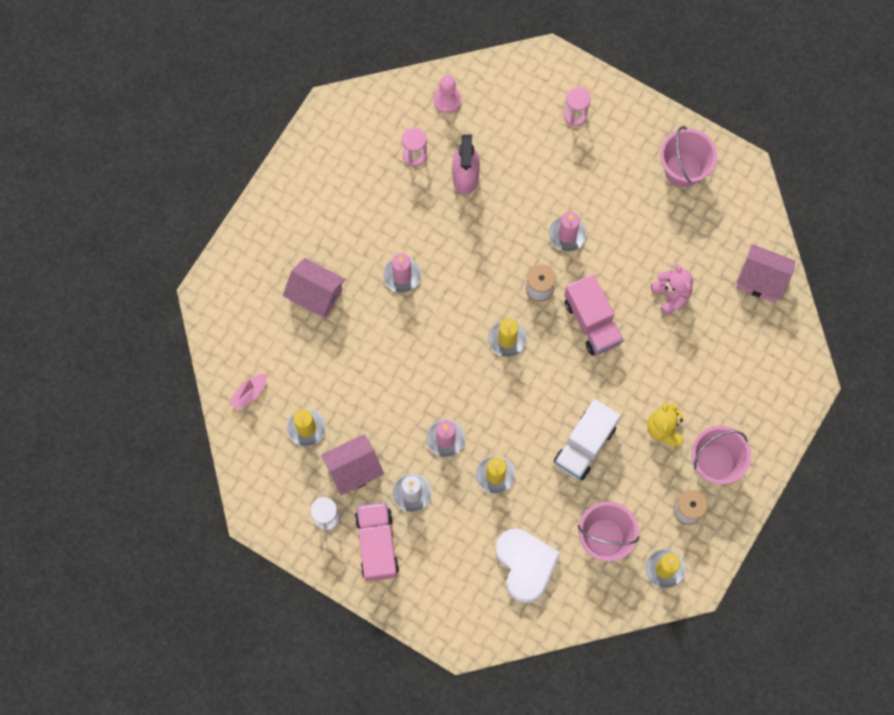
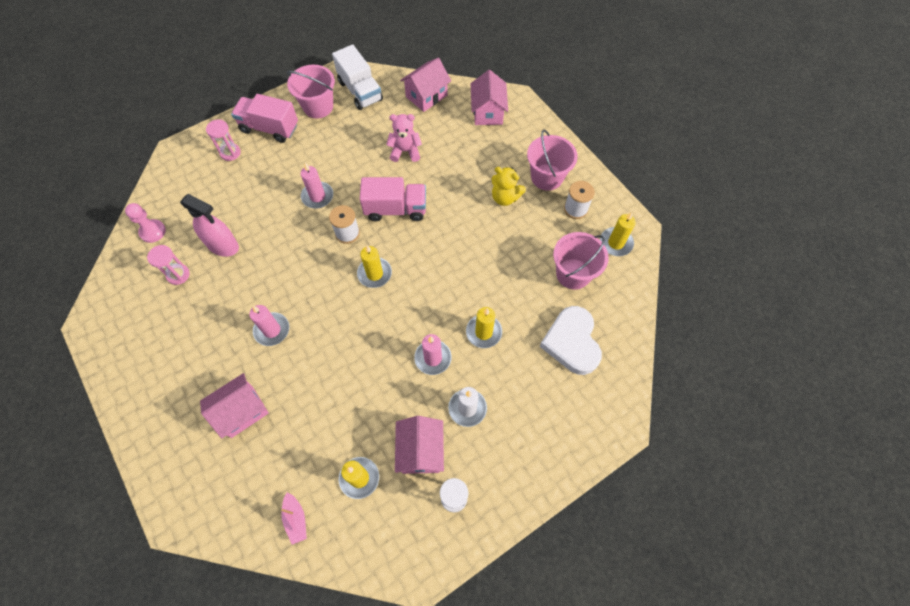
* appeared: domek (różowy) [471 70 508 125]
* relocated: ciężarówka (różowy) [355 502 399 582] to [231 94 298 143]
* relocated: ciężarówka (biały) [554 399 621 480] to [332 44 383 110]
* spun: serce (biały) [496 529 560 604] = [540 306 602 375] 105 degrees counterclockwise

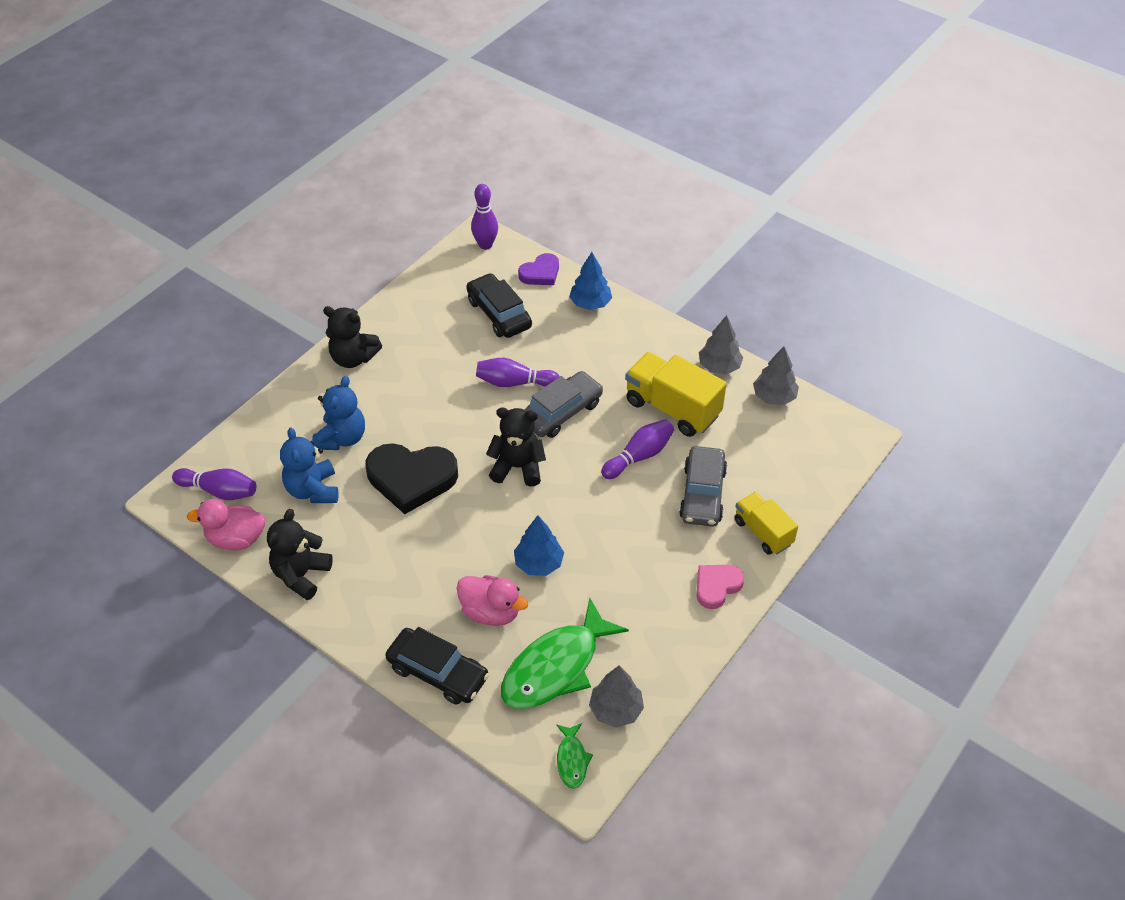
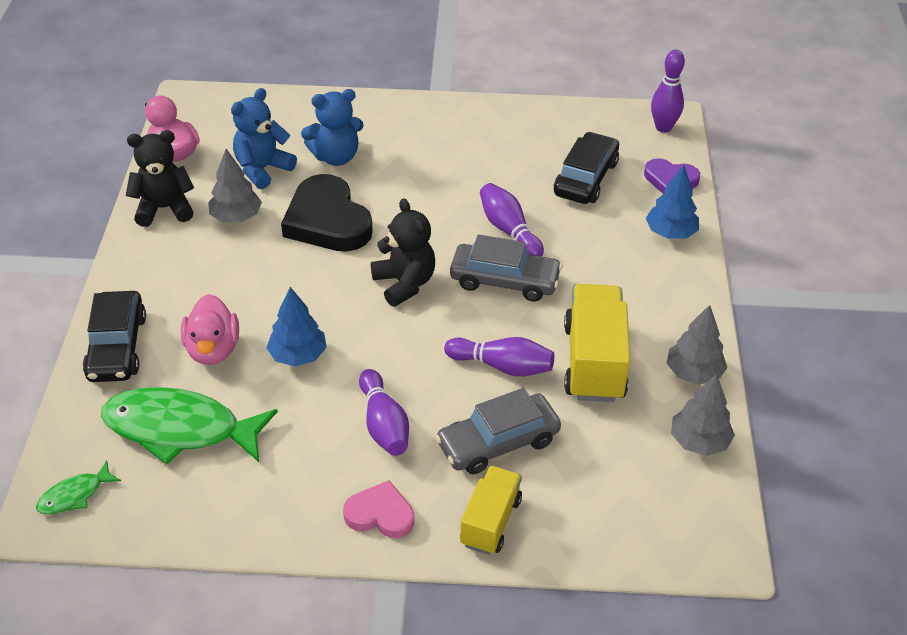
* missing: miś (czarny) [323 306 382 368]
* relocated: kręgiel (fioletowy) [172 468 256 500] to [359 369 409 456]
* relocated: drzewko (szary) [589 666 644 728] to [208 149 262 222]

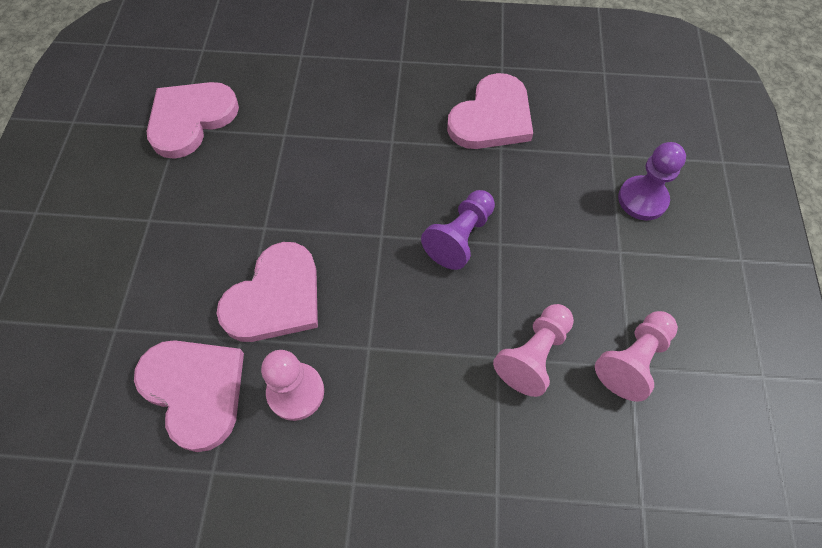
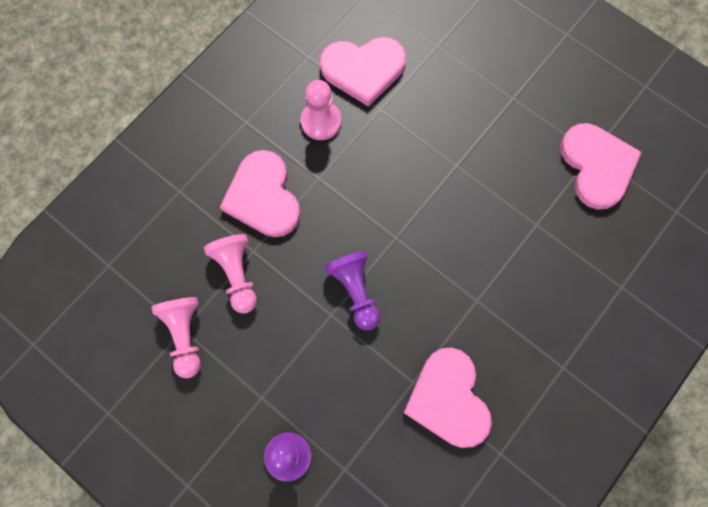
* relocated: serce (różowy) [216 242 318 342] to [220 150 300 237]

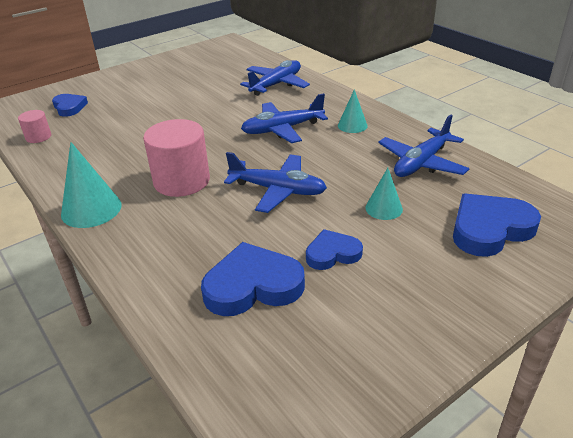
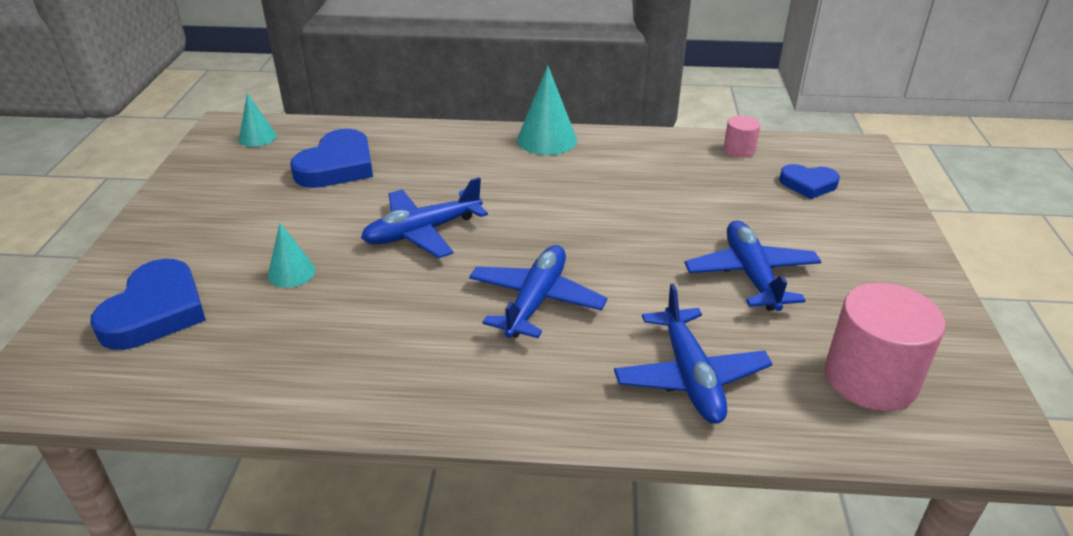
* missing: serce (niebieski) [306 229 363 270]
* relocated: walec (różowy) [143 119 210 197] to [825 283 946 411]
* relocated: stożek (turkusowy) [338 89 368 133] to [239 93 277 147]
* relocated: samolot (niebieski) [378 114 470 177] to [685 221 821 311]

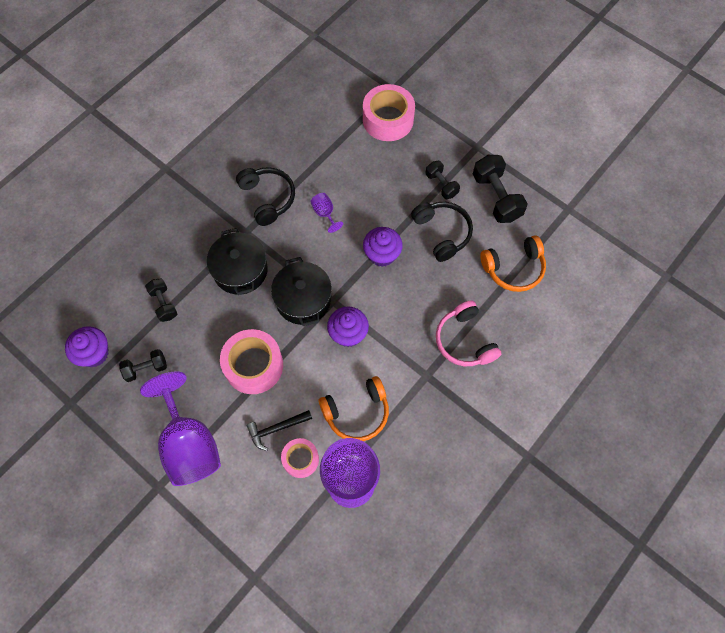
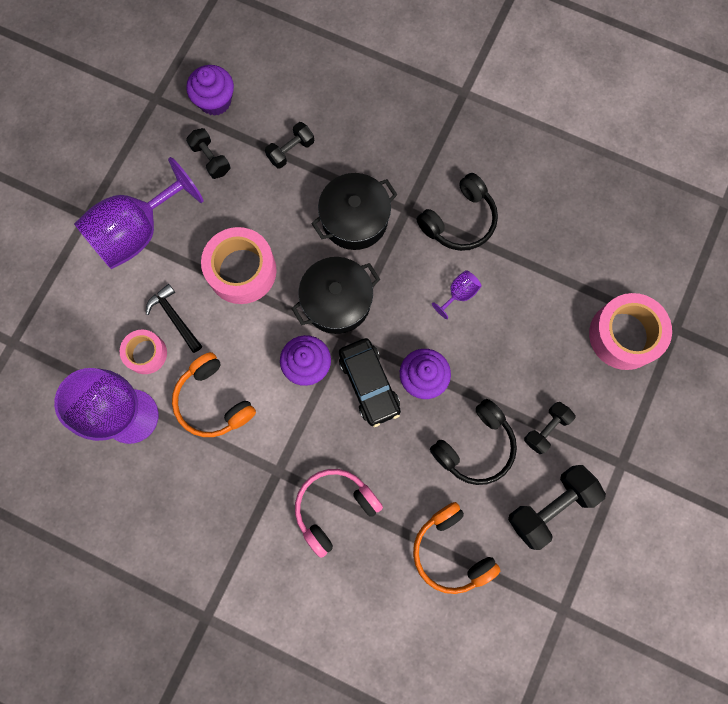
* appeared: samochód (czarny) [339 338 401 427]

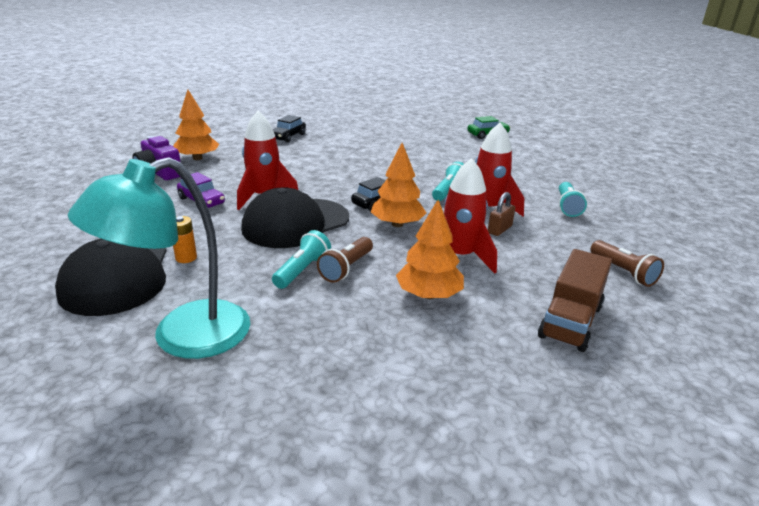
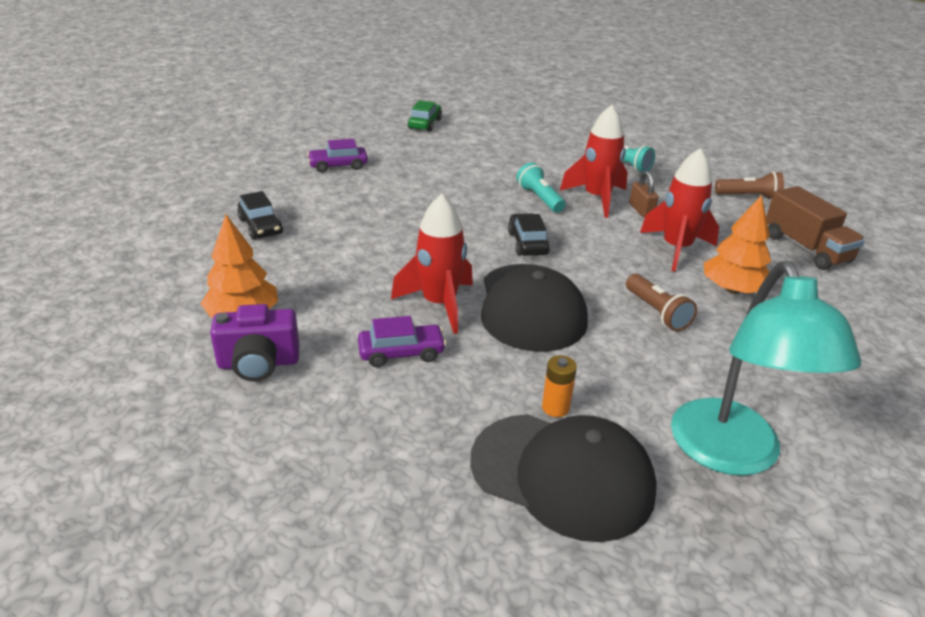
* missing: latarka (turkusowy) [272 230 331 289]
* missing: drzewko (pomarańczowy) [371 143 427 227]
* appeared: samochód (fioletowy) [307 139 368 173]

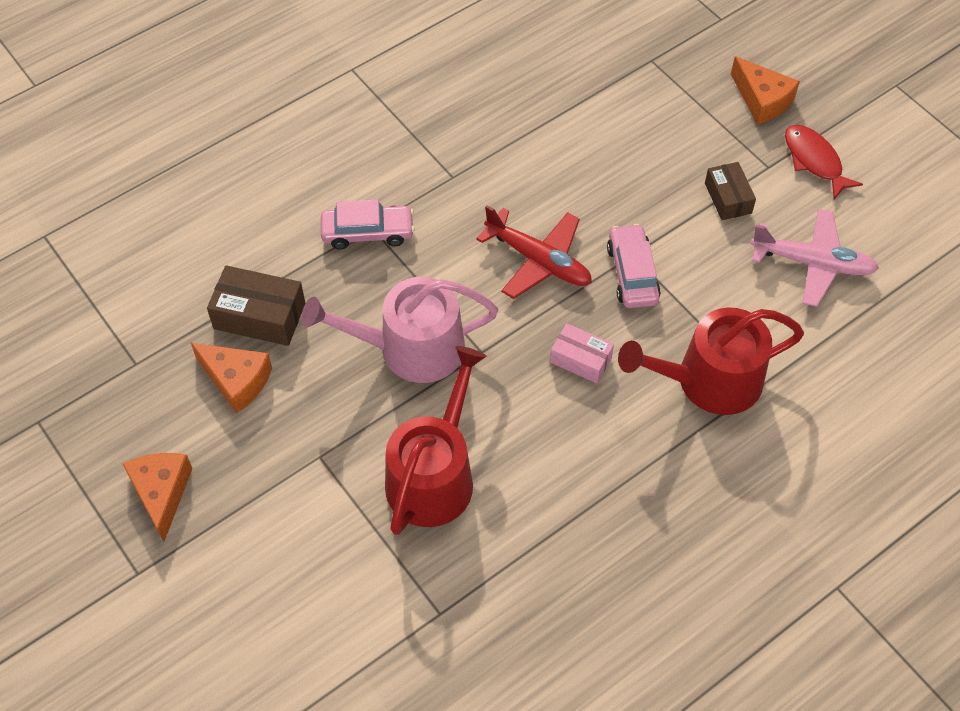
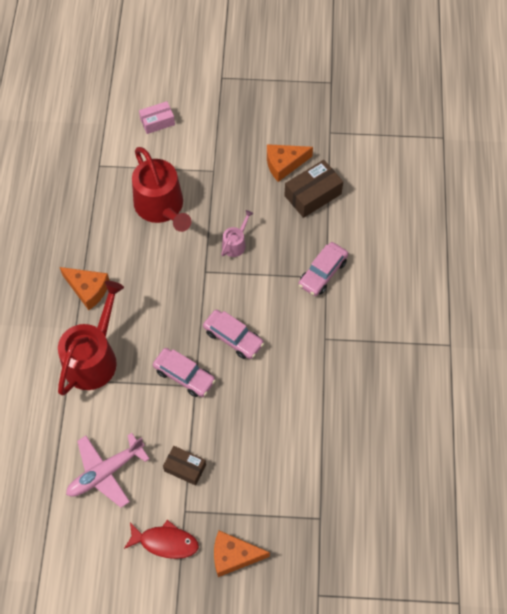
* relocated: ser (pomarańczowy) [123 453 193 542] to [60 267 110 310]
* relocated: pudełko (różowy) [550 323 614 383] to [139 101 175 134]
* exchanged: samolot (czerwony) [476 205 592 299] to samochód (różowy) [203 309 264 359]
* size: konewka (różowy) [301 277 498 383] = [221 210 253 257] x0.47

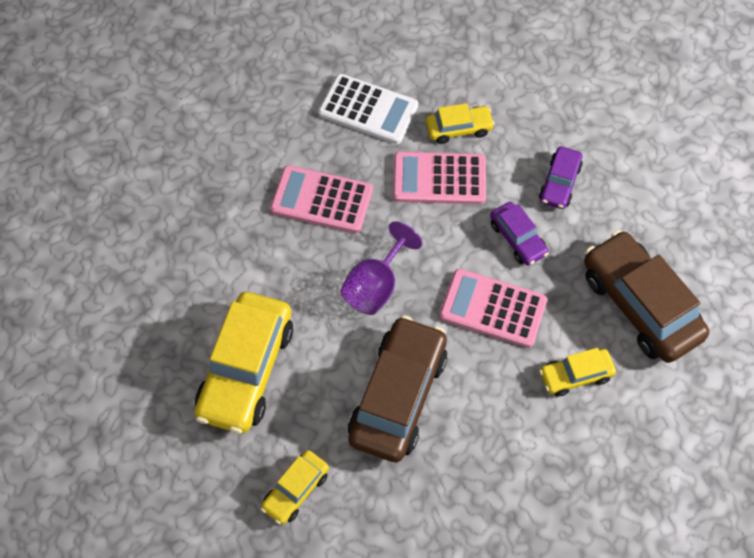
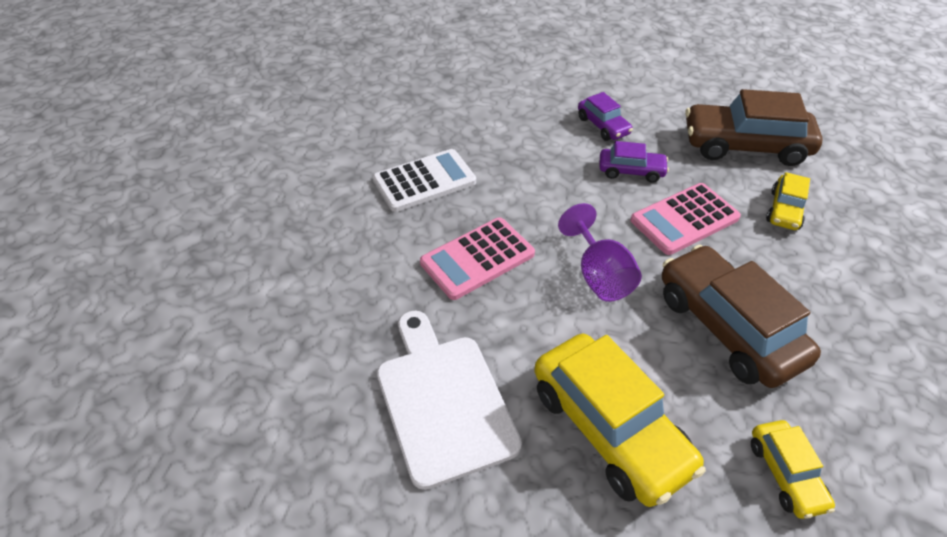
* missing: kalkulator (różowy) [393 152 486 204]
* missing: samochód (żółty) [426 103 495 144]
* appeared: deska do krojenia (biały) [377 310 522 490]

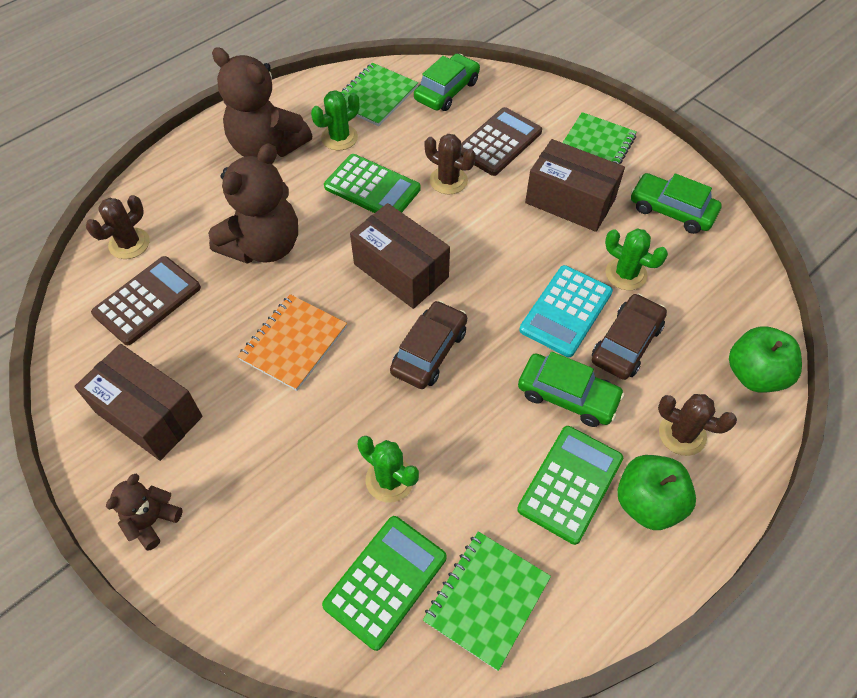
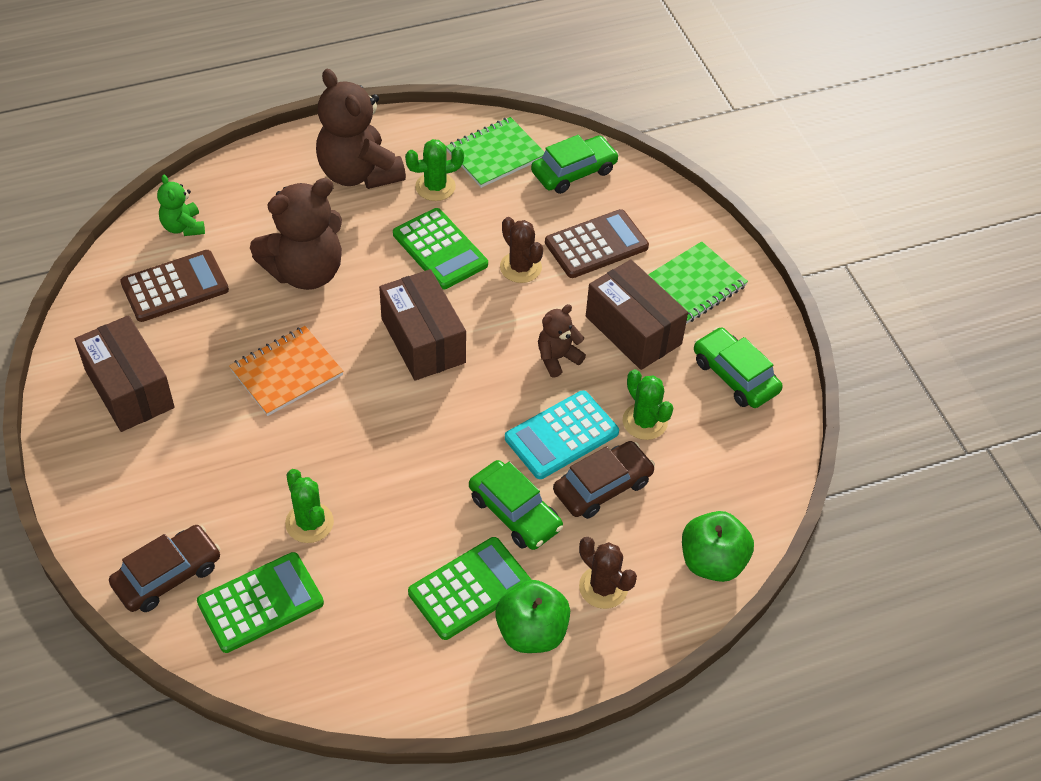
* missing: zeszyt (zielony) [423 531 551 671]
* relocated: miś (brązowy) [106 474 183 551] to [538 304 586 378]
* relocated: samochód (brązowy) [390 301 467 389] to [109 525 220 612]
* exchanged: kaktus (brązowy) [86 195 150 259] to miś (zielony) [157 175 205 236]

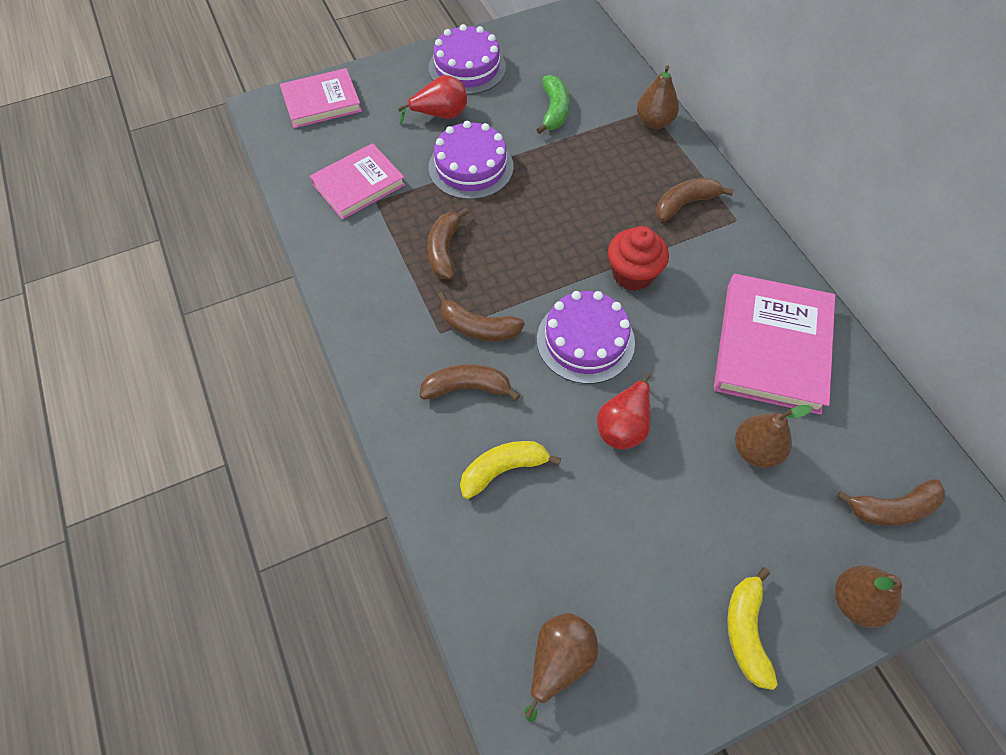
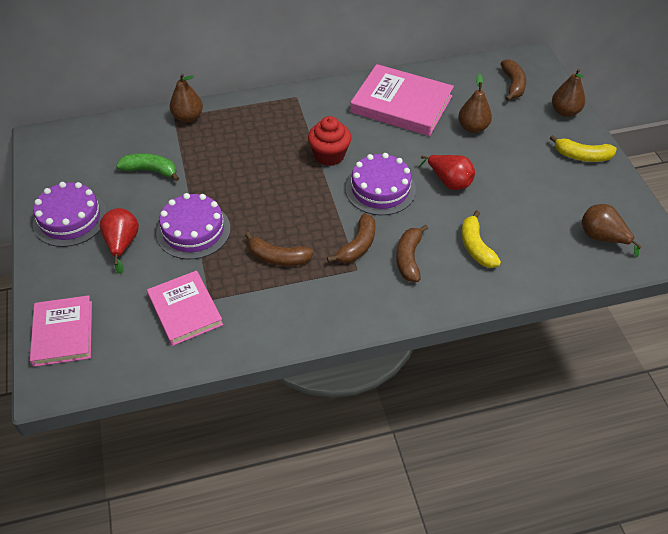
* missing: banan (brązowy) [656 178 734 222]

